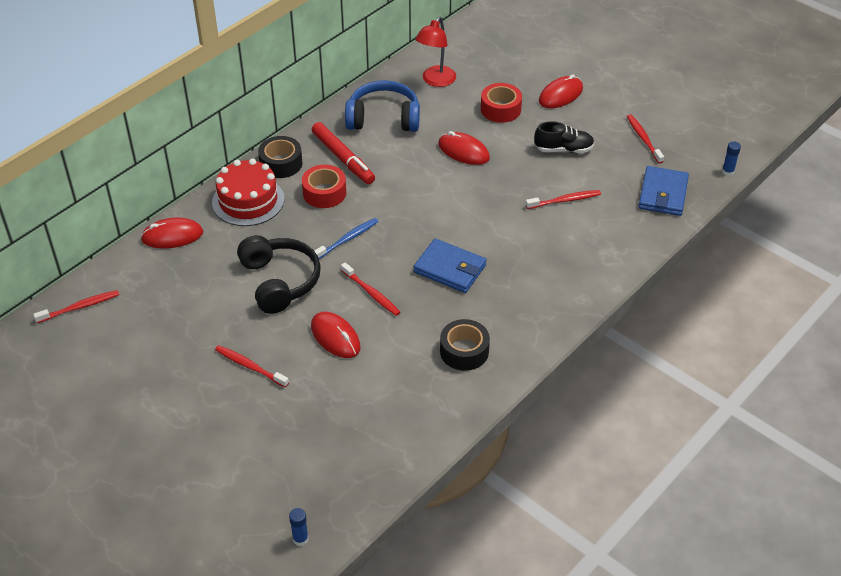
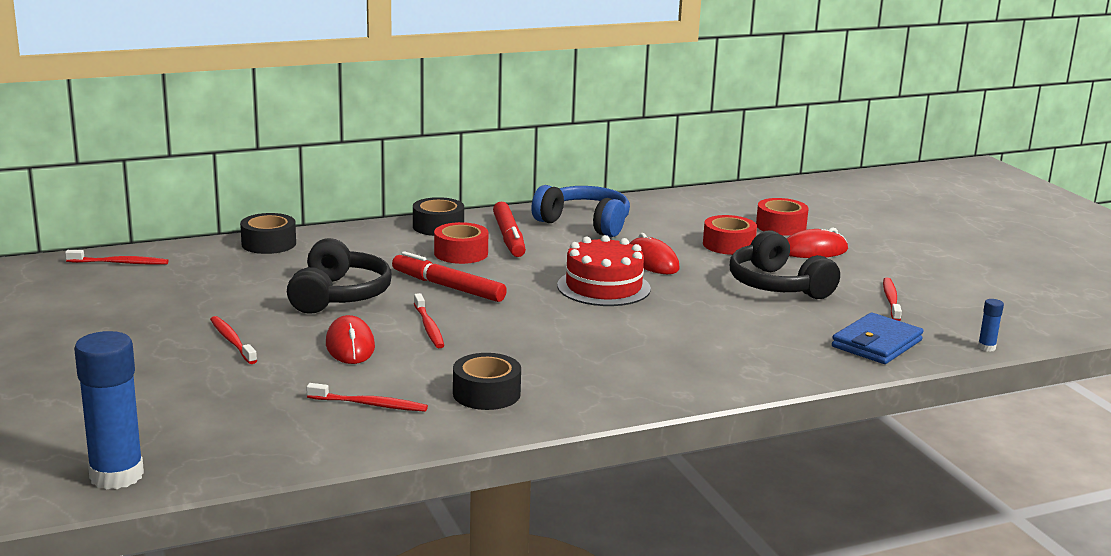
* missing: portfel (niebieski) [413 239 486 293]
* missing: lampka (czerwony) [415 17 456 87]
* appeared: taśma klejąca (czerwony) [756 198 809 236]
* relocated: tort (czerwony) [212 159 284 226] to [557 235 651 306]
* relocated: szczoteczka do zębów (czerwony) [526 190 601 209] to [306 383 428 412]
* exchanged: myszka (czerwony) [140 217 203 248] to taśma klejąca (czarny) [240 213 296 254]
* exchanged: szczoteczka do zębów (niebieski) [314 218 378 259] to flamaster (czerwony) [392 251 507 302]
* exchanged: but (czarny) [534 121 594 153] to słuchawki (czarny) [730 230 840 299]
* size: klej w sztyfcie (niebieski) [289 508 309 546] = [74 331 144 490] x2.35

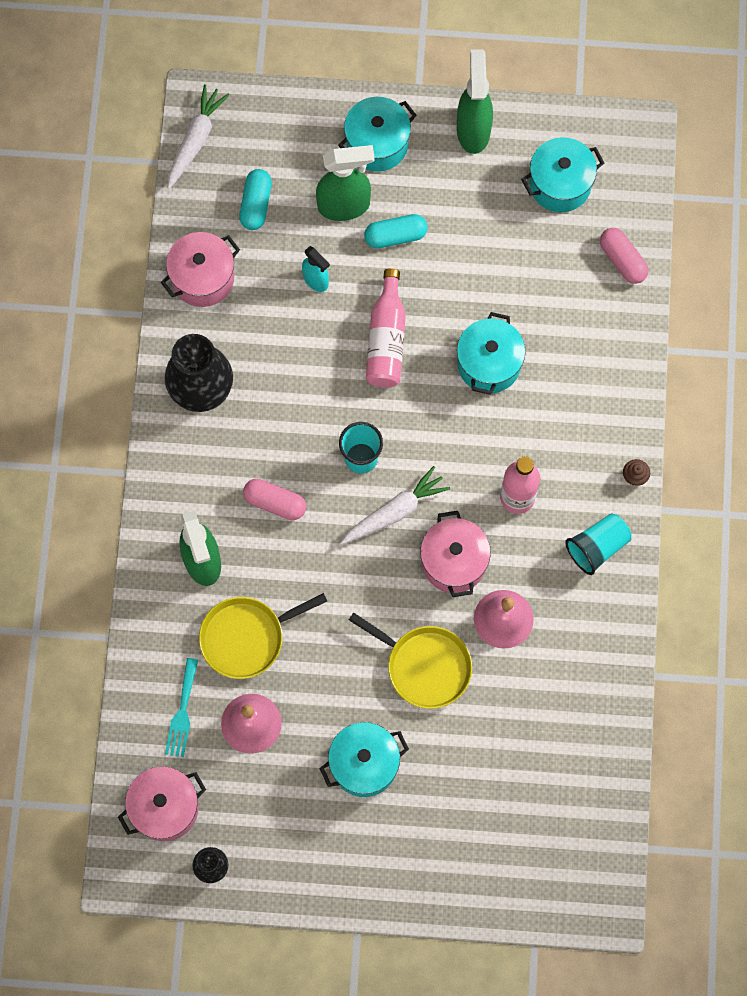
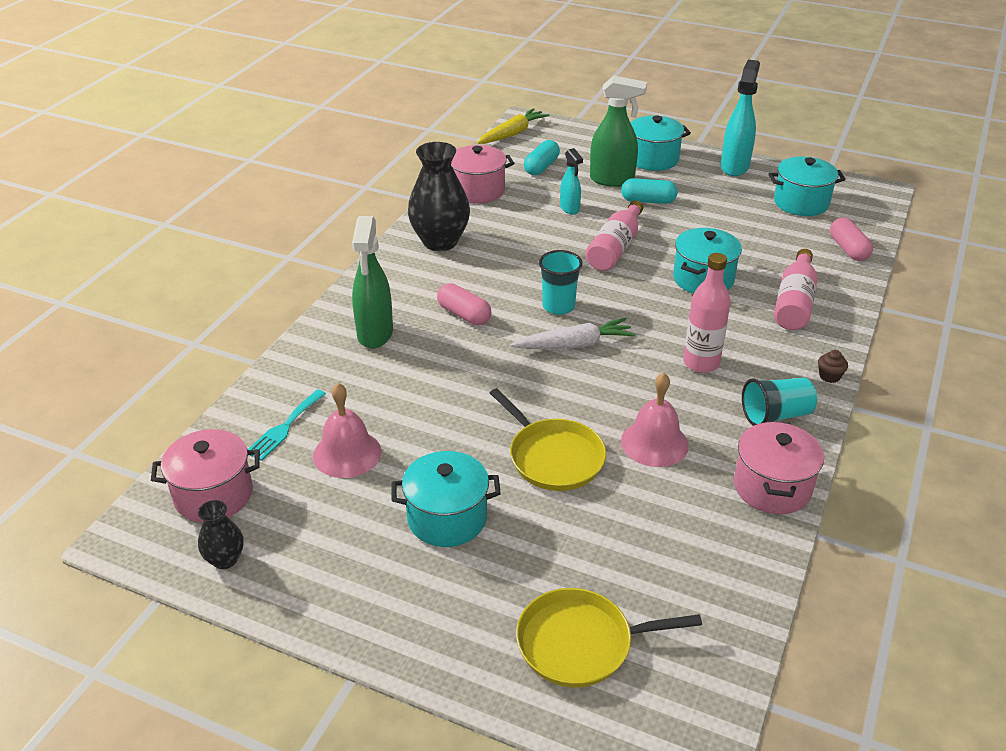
* appeared: butelka (różowy) [774 249 818 330]
* relocated: patelnia (żółty) [199 593 327 679] to [516 588 702 687]
* relocated: garnek (różowy) [420 511 491 597] to [734 421 824 514]
* colour: marchewka (biały) [167 84 230 189] to marchewka (żółty) [477 108 549 144]
* colour: spryskiwacz (zielony) [457 49 493 154] to spryskiwacz (turkusowy) [721 59 760 176]

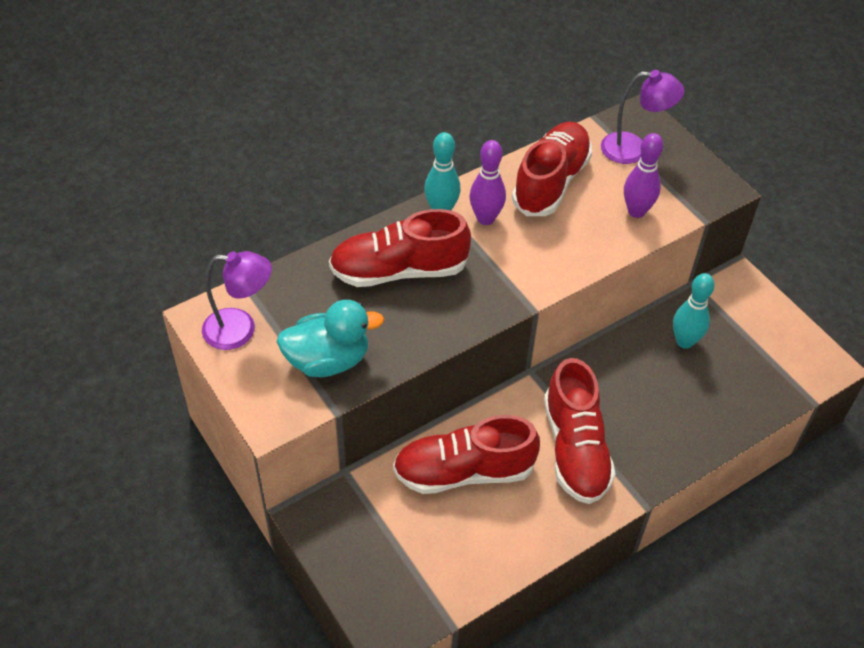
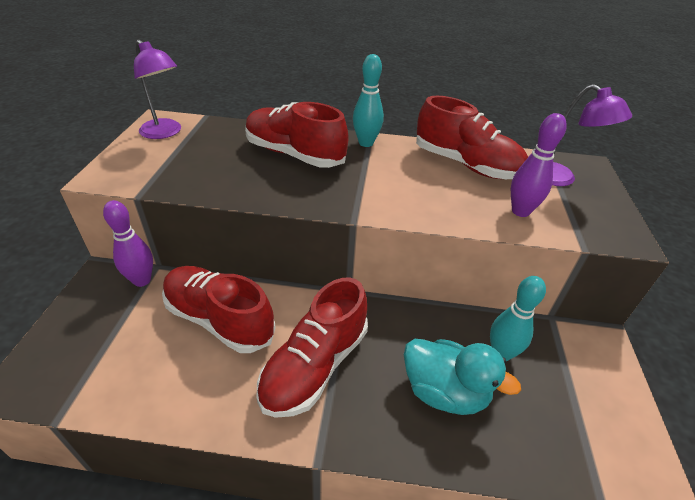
* relocated: kaczka (turkusowy) [277 300 384 377] to [404 339 521 415]
* relocated: kręgiel (fioletowy) [470 140 506 225] to [103 200 153 287]
* spun: but (czerwony) [512 122 592 216] = [416 96 528 179] 60 degrees clockwise

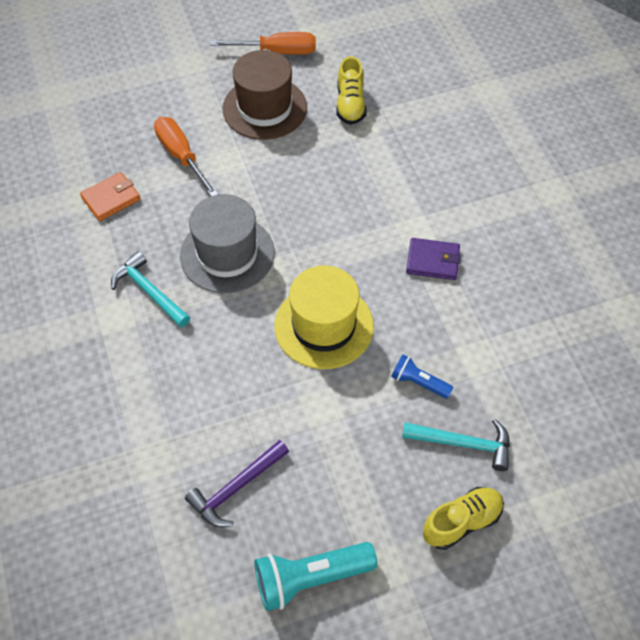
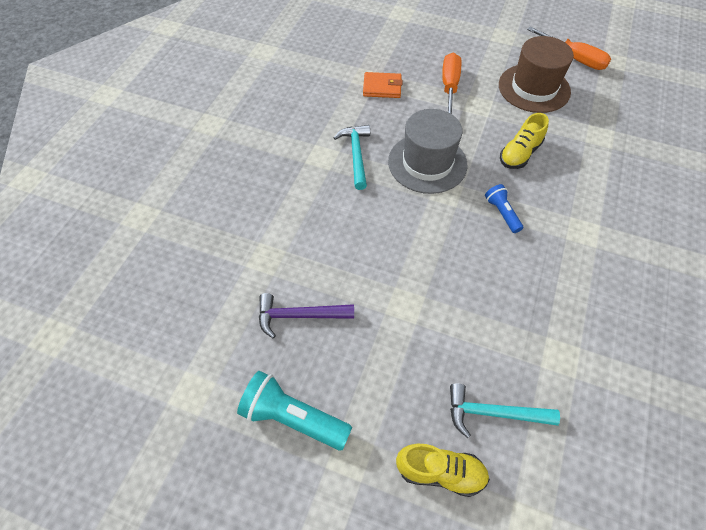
* missing: kapelusz (żółty) [275 265 374 369]
* missing: portfel (fioletowy) [406 238 461 280]
* relocated: but (żółty) [336 56 367 125] to [500 113 549 169]
* relocated: latarka (niebieski) [391 354 453 399] to [485 184 523 233]
* spun: młotek (turkusowy) [402 419 510 471] = [450 383 560 438] 135 degrees clockwise

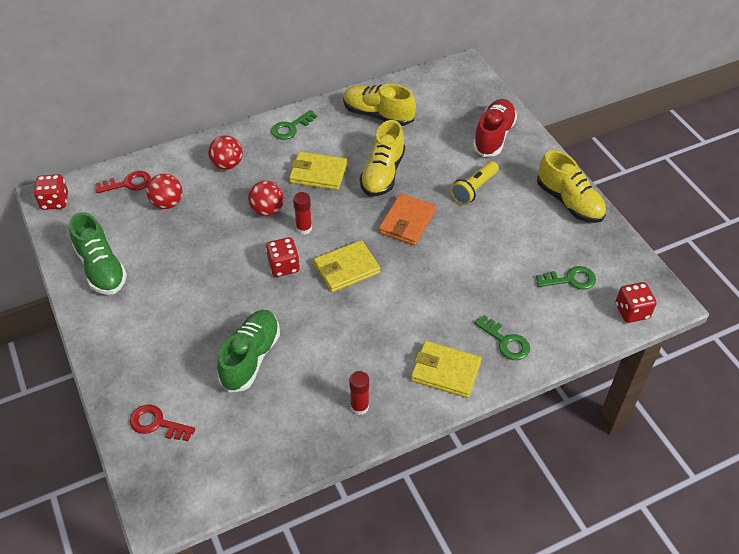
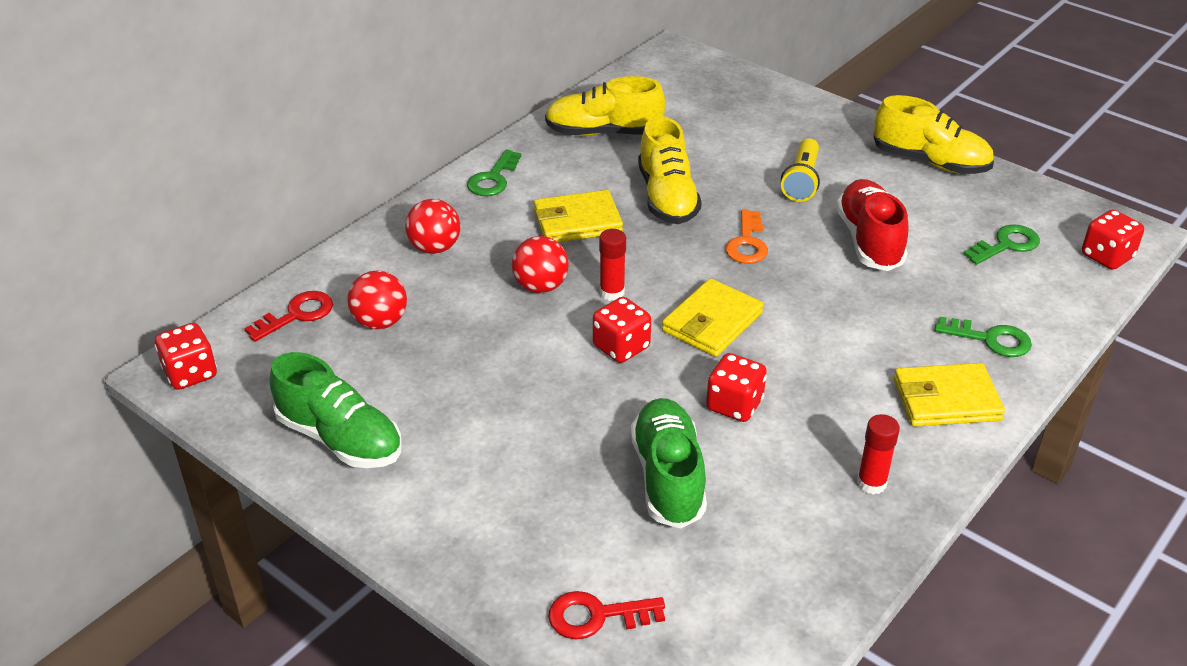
* appeared: kostka do gry (czerwony) [706 353 767 422]
* relocated: but (czerwony) [473 99 517 157] to [836 179 909 271]
* exchanged: portfel (pomarańczowy) [379 194 436 246] to klucz (pomarańczowy) [726 210 768 264]

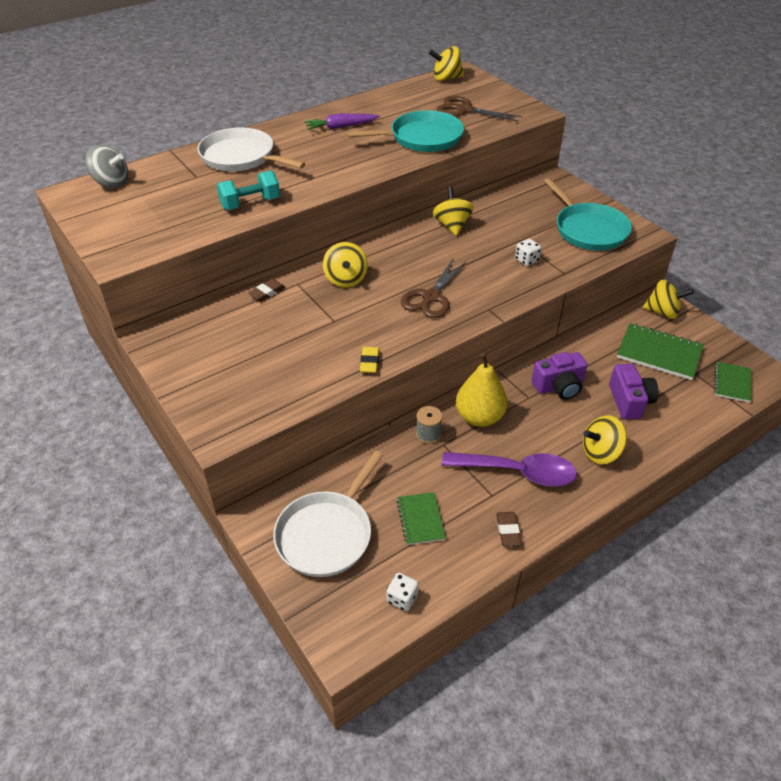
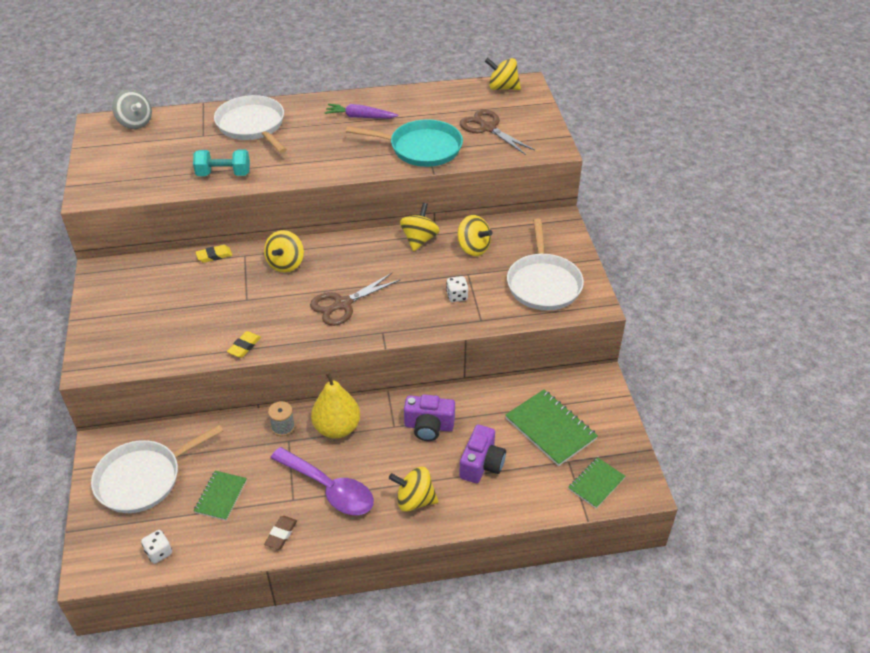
* relocated: bączek (żółty) [643 279 694 319] to [458 215 492 256]
* colour: gumka do mazania (brązowy) [248 279 286 302] to gumka do mazania (żółty) [196 245 232 263]
* colour: patelnia (turkusowy) [544 178 632 250] to patelnia (biały) [507 219 584 310]

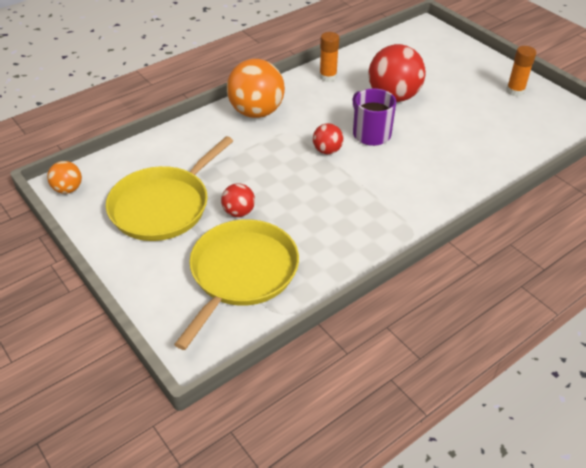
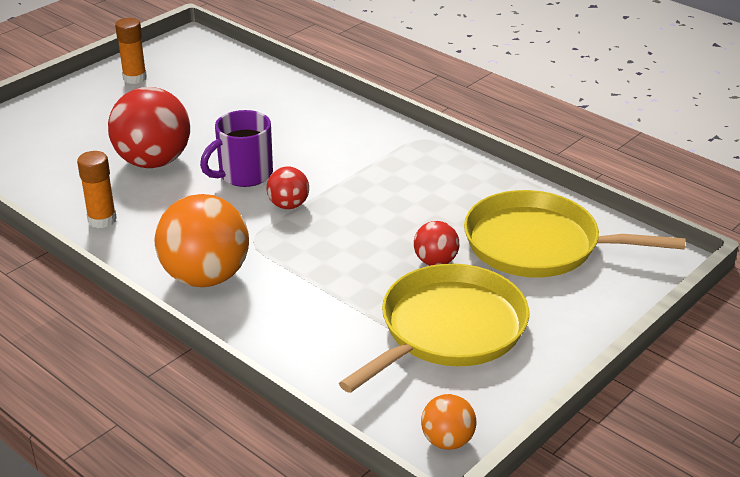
* spun: patelnia (żółty) [106 136 233 241] = [339 264 529 393] 75 degrees counterclockwise

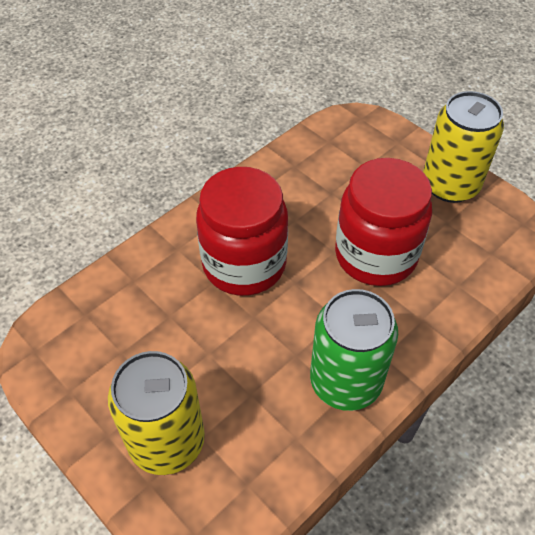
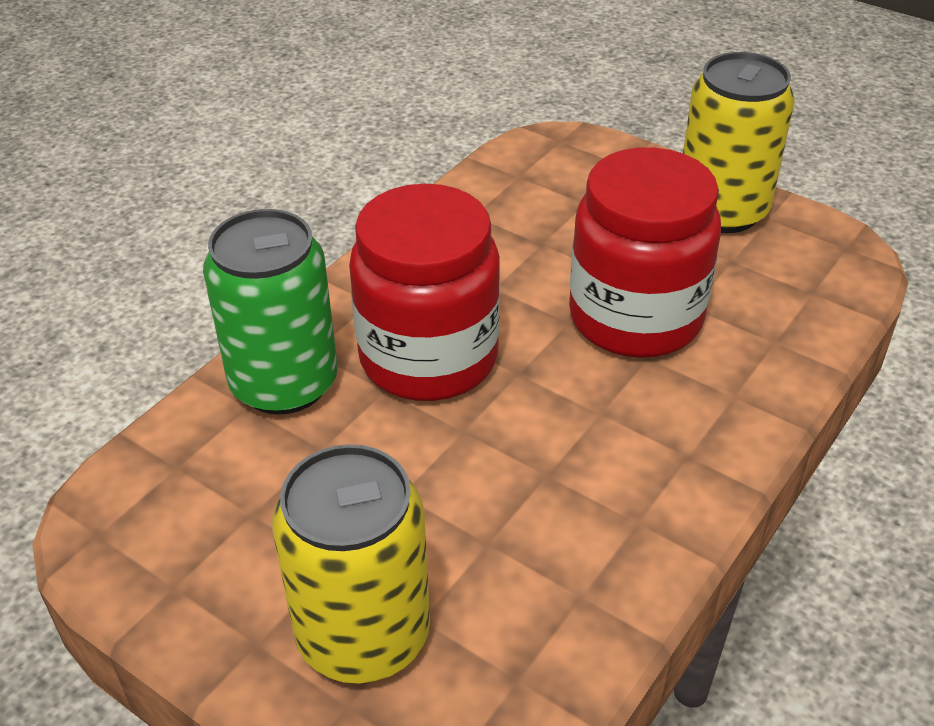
* relocated: puszka (zielony) [310 289 398 411] to [203 209 338 415]

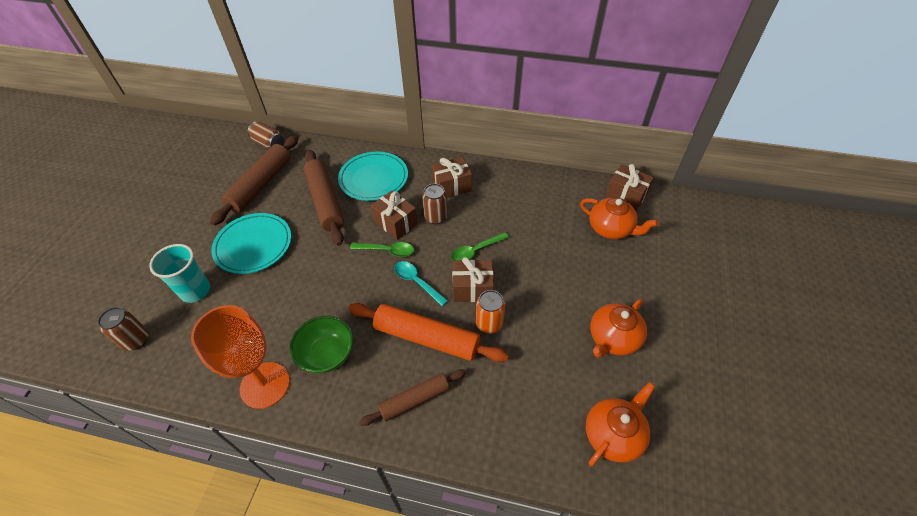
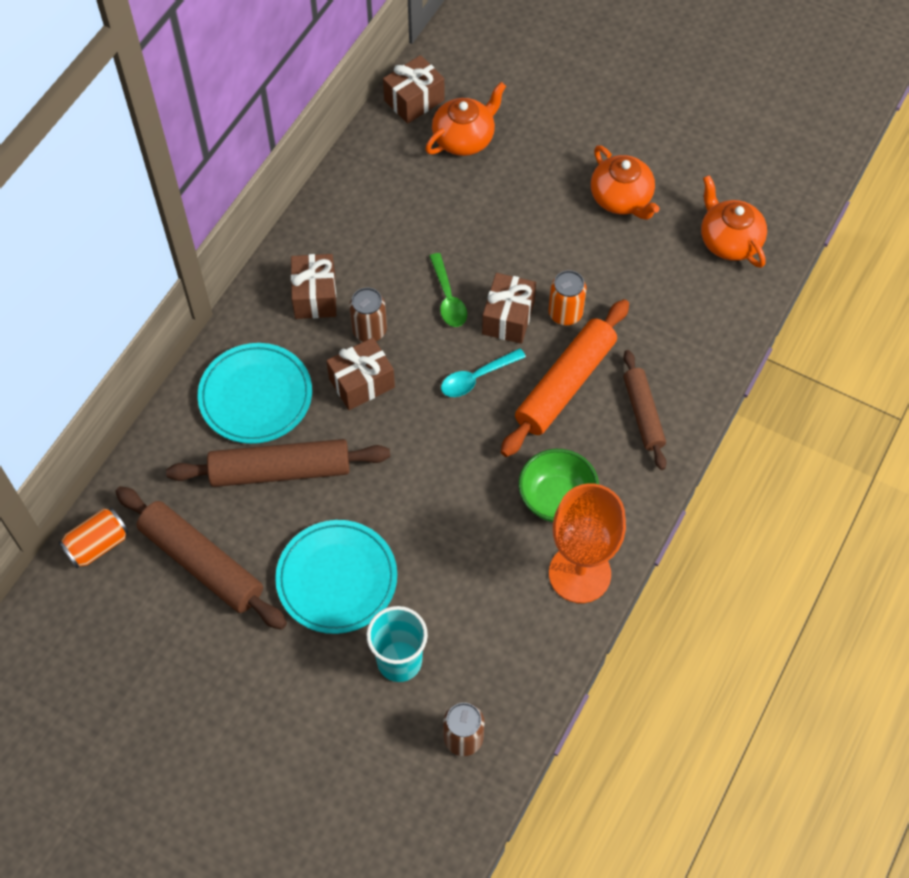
* missing: łyżka (zielony) [350 242 414 257]
* colour: puszka (brązowy) [248 122 284 149] to puszka (pomarańczowy) [58 508 128 568]

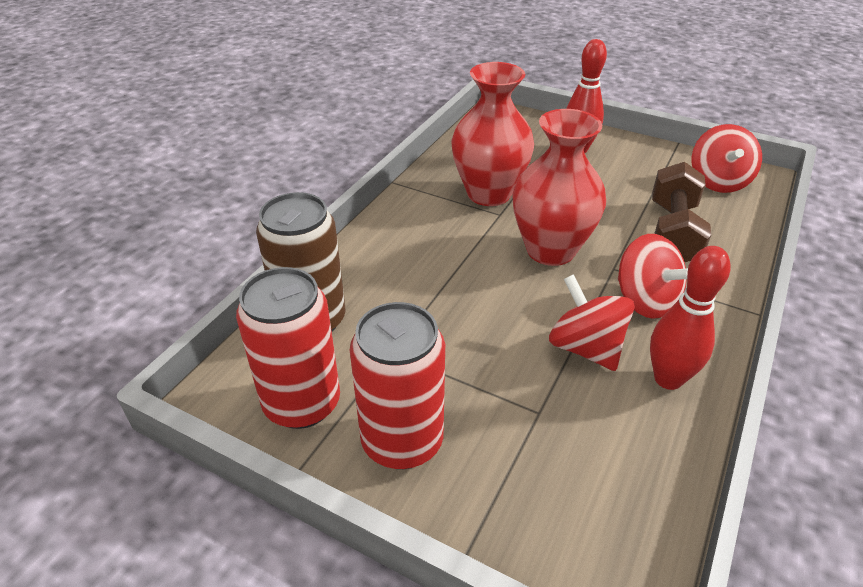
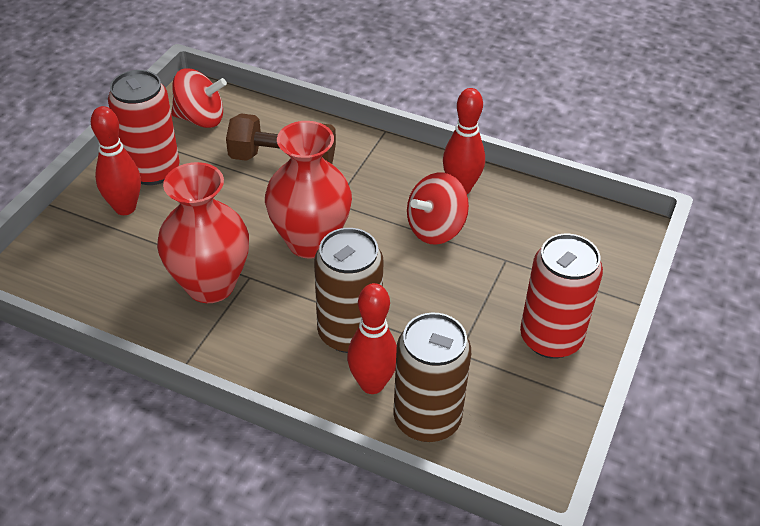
* missing: bączek (czerwony) [618 234 688 319]
* appeared: puszka (brązowy) [314 228 383 353]
* appeared: kręgiel (czerwony) [347 283 397 394]
* relocated: puszka (czerwony) [236 267 340 429] to [108 70 180 185]

